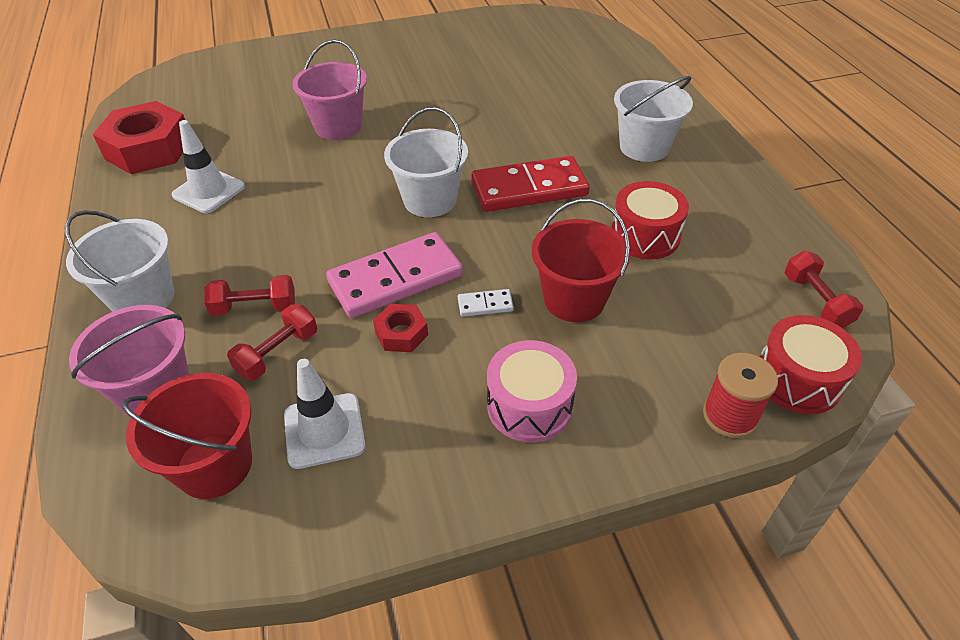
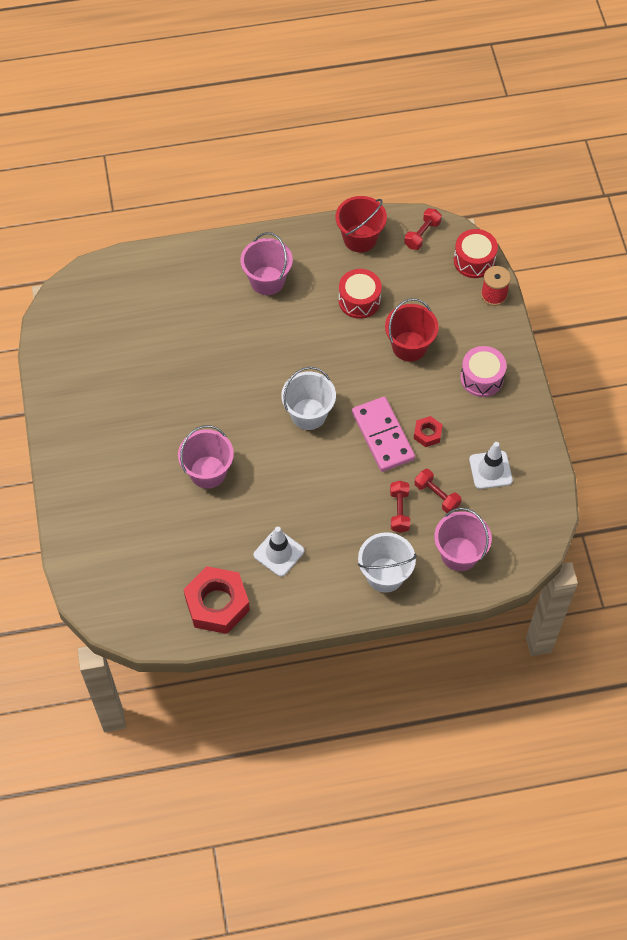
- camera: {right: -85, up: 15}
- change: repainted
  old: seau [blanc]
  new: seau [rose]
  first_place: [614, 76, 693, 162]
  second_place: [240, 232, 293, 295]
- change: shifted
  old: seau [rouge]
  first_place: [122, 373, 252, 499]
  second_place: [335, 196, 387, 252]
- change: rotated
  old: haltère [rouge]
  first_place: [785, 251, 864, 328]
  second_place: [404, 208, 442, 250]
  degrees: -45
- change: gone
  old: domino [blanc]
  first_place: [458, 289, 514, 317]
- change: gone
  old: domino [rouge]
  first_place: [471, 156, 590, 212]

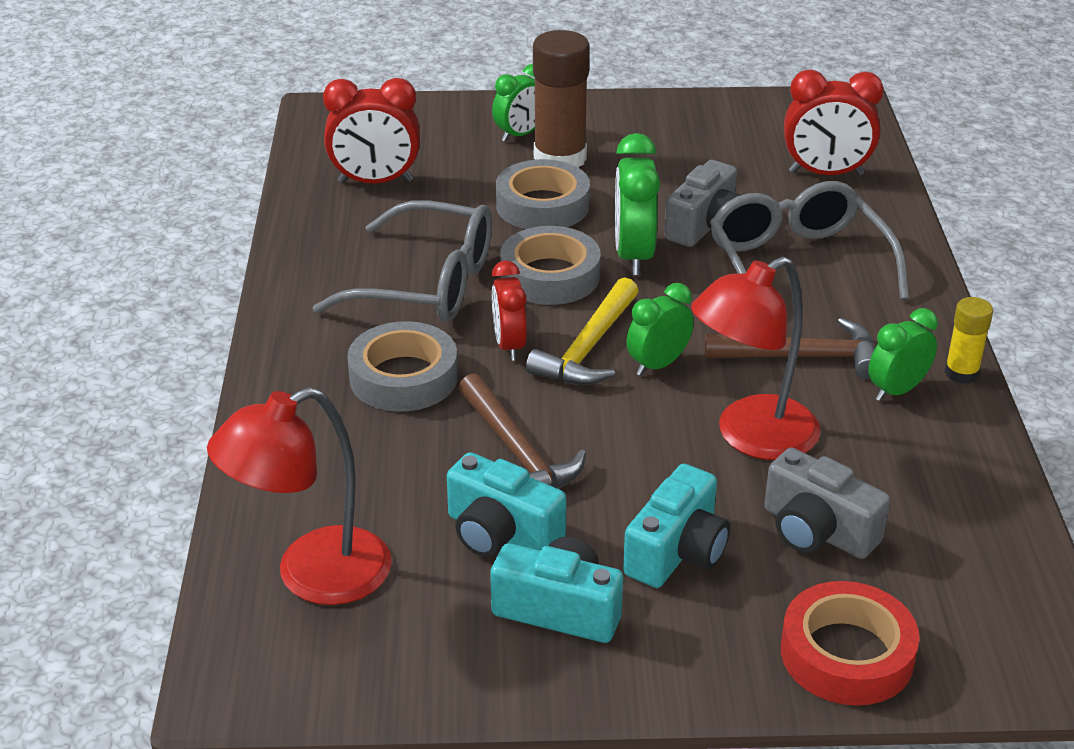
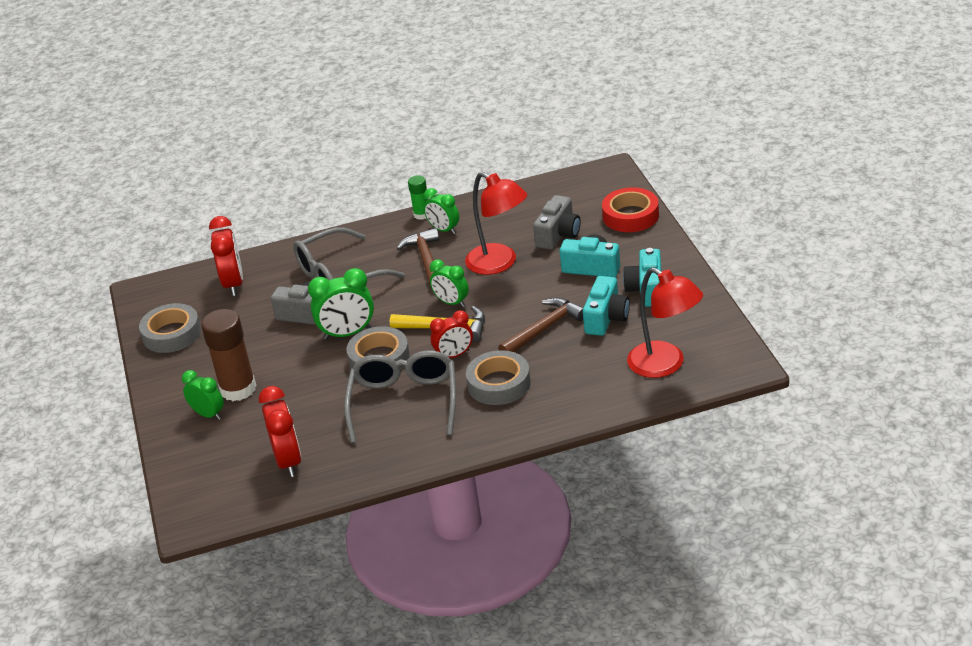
- camera: {right: -100, up: 0}
- change: shifted
  old: ruban adhésif [gris]
  first_place: [496, 159, 590, 229]
  second_place: [139, 303, 201, 353]
- change: repainted
  old: bâton de colle [jaune]
  new: bâton de colle [vert]
  first_place: [945, 297, 993, 384]
  second_place: [408, 175, 428, 220]

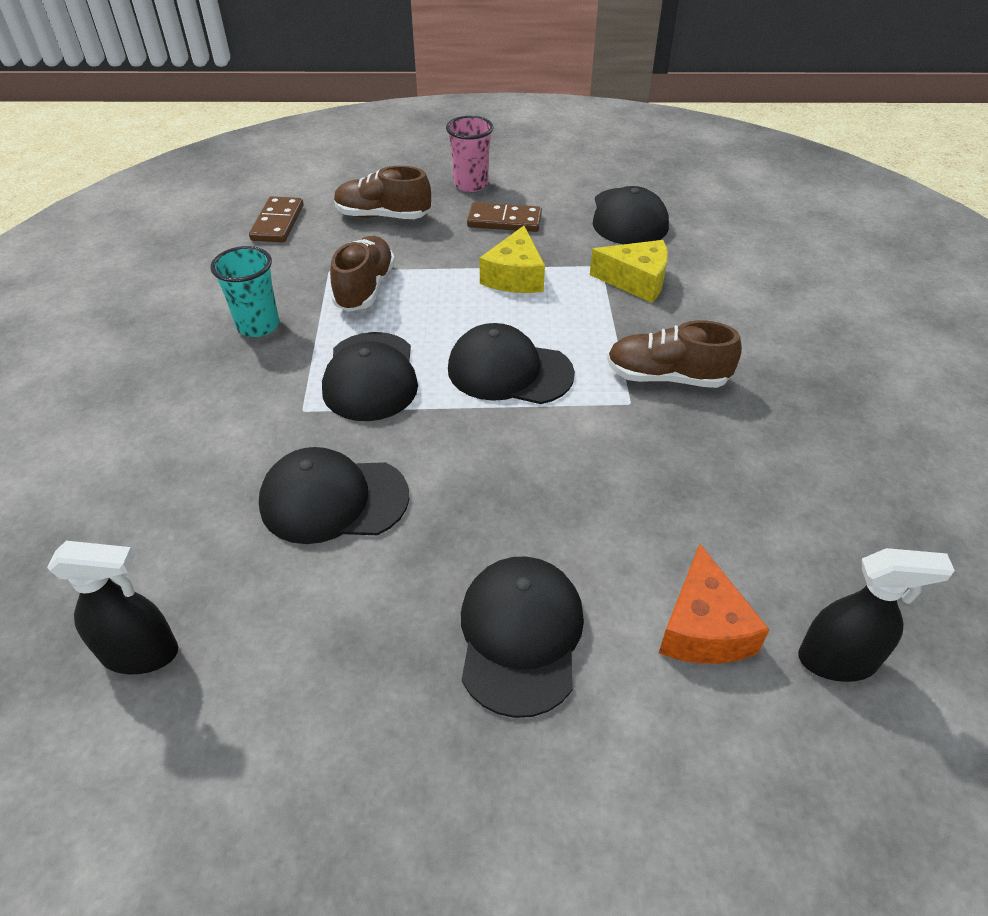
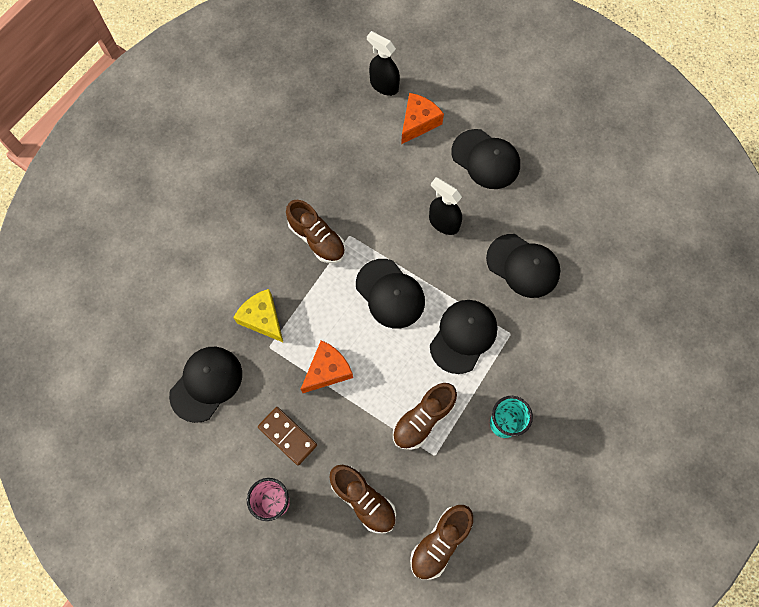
- camera: {right: -145, up: 25}
- change: repainted
  old: fromage [jaune]
  new: fromage [orange]
  first_place: [479, 226, 545, 293]
  second_place: [301, 340, 353, 393]
- change: swapped
  old: domino [marron]
  new: chaussure [marron]
  first_place: [249, 196, 304, 242]
  second_place: [410, 505, 473, 579]
- change: shifted
  old: vaporisateur [noir]
  first_place: [47, 541, 178, 674]
  second_place: [429, 177, 462, 235]
- change: rotated
  old: casquette [noir]
  first_place: [461, 556, 584, 718]
  second_place: [451, 129, 520, 189]
  degrees: -90

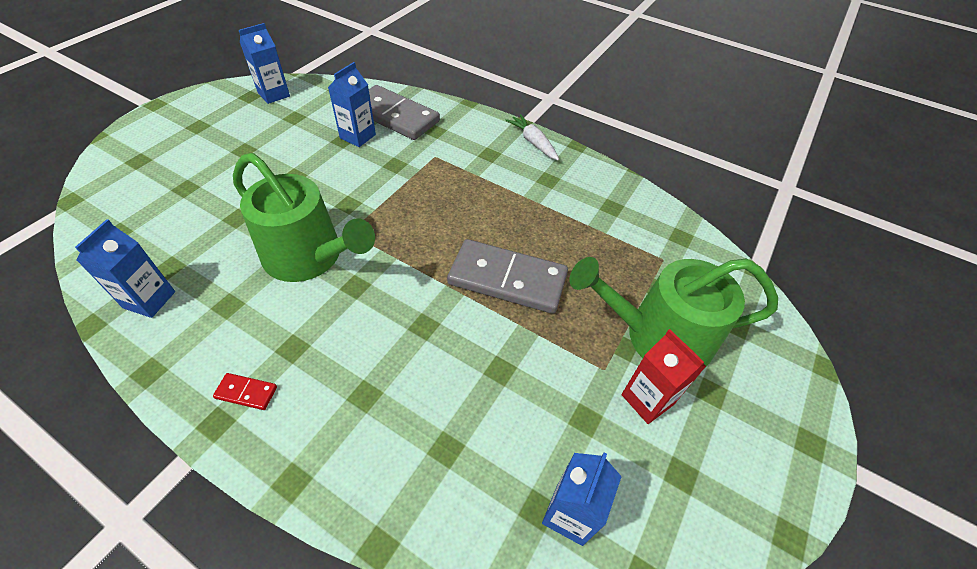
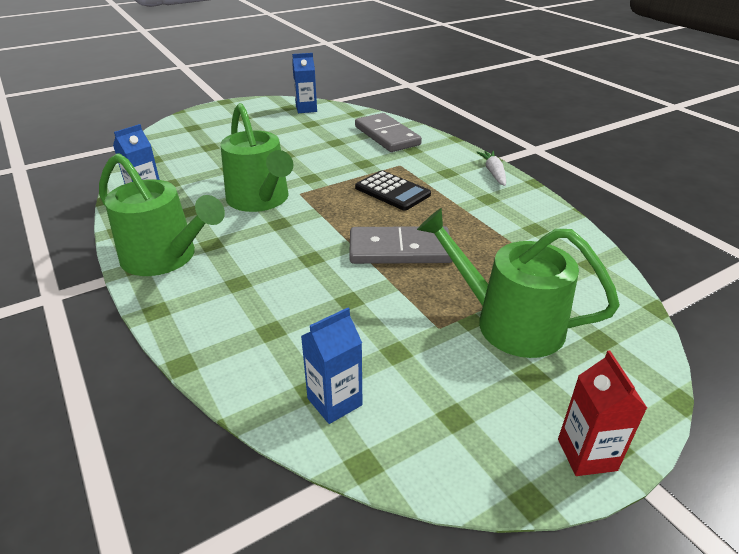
- camera: {right: 30, up: -15}
- change: swapped
  old: domino [rouge]
  new: arrosoir [vert]
  first_place: [213, 373, 277, 410]
  second_place: [99, 153, 225, 276]
- change: rotated
  old: domino [gris]
  first_place: [447, 239, 568, 314]
  second_place: [349, 226, 453, 264]
  degrees: -45
- change: new
  new: calculatrice [noir]
  second_place: [355, 170, 431, 211]
- change: shifted
  old: brique de lait [rouge]
  first_place: [621, 329, 706, 424]
  second_place: [558, 351, 647, 476]
- change: gone
  old: brique de lait [bleu]
  first_place: [328, 62, 376, 147]

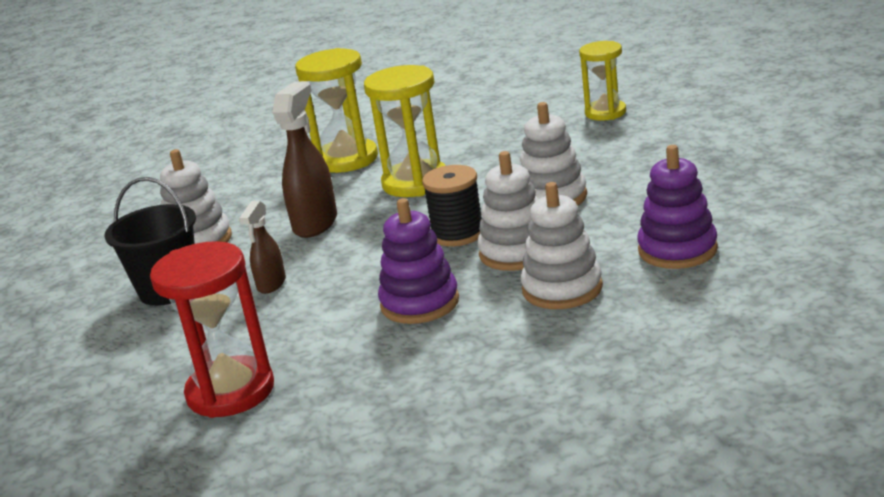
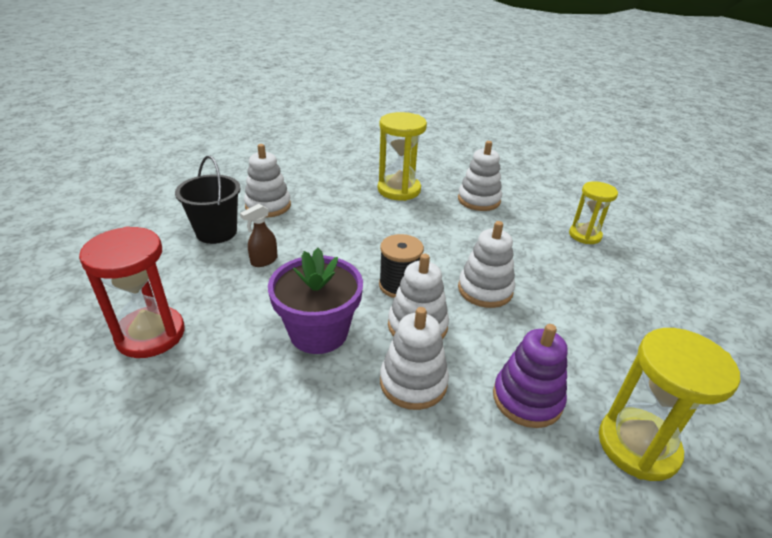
- camera: {right: 25, up: 10}
- change: swapped
  old: jouet à empiler [violet]
  new: pot de fleurs [violet]
  first_place: [378, 198, 459, 324]
  second_place: [268, 248, 363, 354]
- change: new
  new: jouet à empiler [blanc]
  second_place: [458, 141, 502, 211]
- change: shifted
  old: sablier [jaune]
  first_place: [364, 65, 446, 197]
  second_place: [599, 328, 740, 481]
- change: gone
  old: vaporisateur [marron]
  first_place: [273, 81, 337, 238]

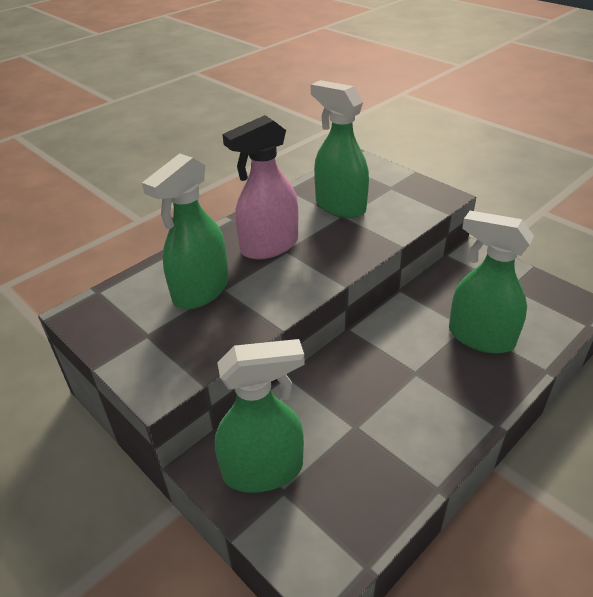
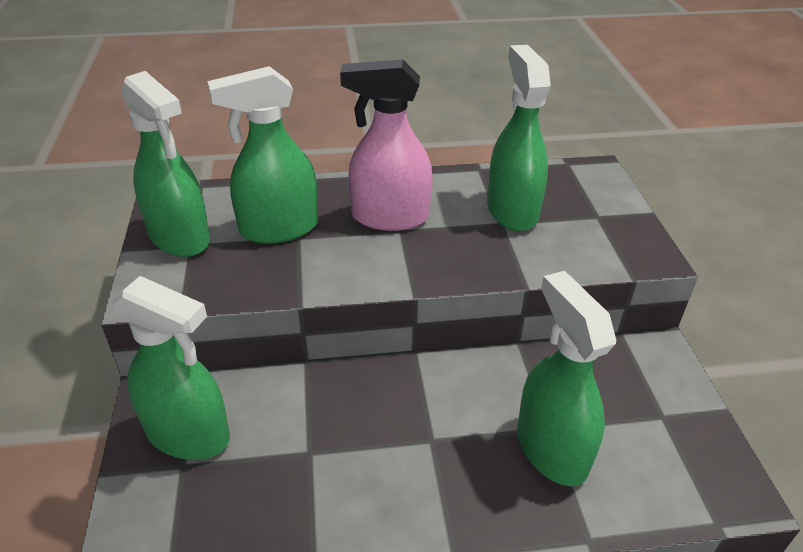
- camera: {right: 35, up: 0}
- change: new
  new: vaporisateur [vert]
  second_place: [121, 71, 210, 257]

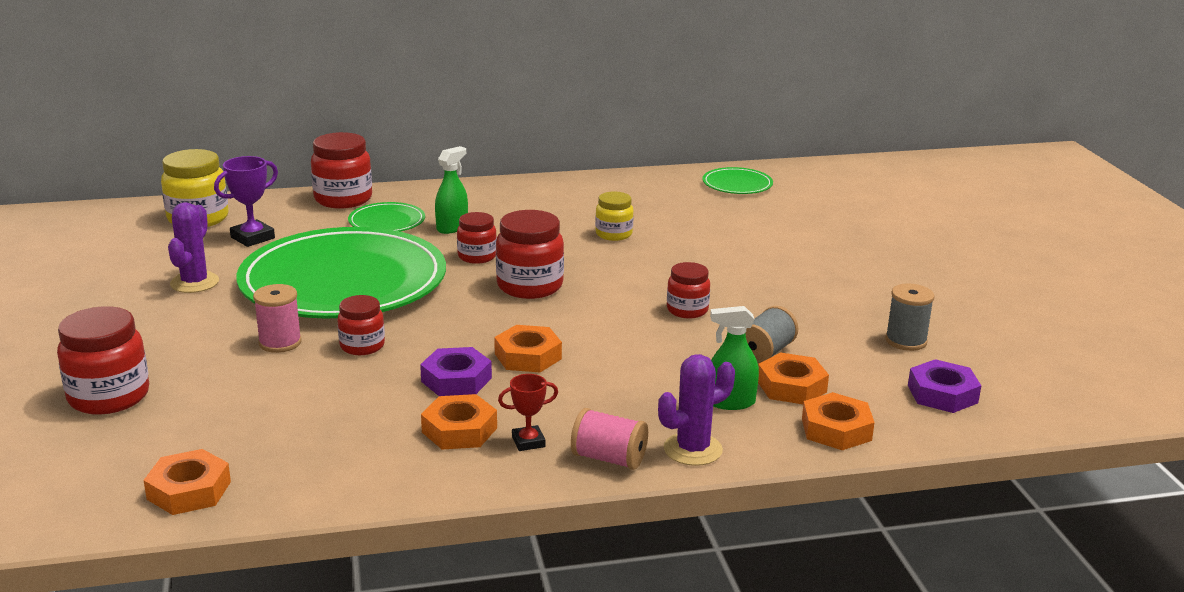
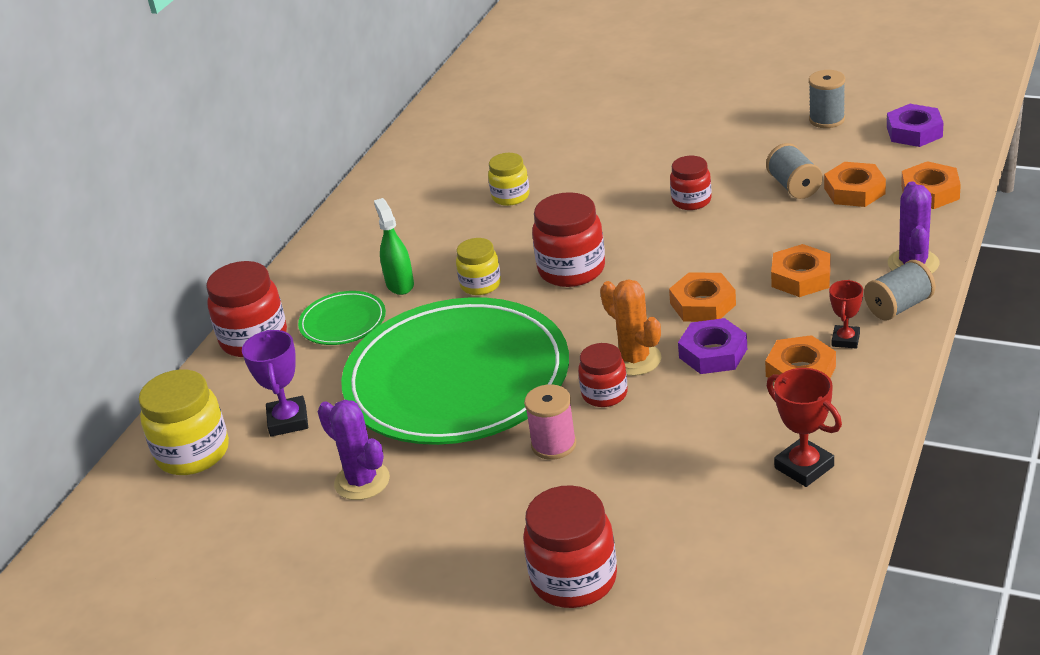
- camera: {right: -50, up: 10}
- change: repainted
  old: bocal [rouge]
  new: bocal [jaune]
  first_place: [457, 212, 497, 264]
  second_place: [456, 238, 501, 295]
- change: new
  new: cactus [orange]
  second_place: [600, 279, 661, 376]
- change: new
  new: trophée [rouge]
  second_place: [767, 368, 842, 487]
- change: shifted
  old: écrou [orange]
  first_place: [144, 449, 231, 515]
  second_place: [771, 244, 831, 297]
- change: repainted
  old: bobine [rose]
  new: bobine [gris]
  first_place: [571, 408, 648, 470]
  second_place: [864, 260, 935, 320]
- change: gone
  old: assiette [vert]
  first_place: [702, 167, 773, 194]
- change: gone
  old: vaporisateur [vert]
  first_place: [710, 306, 759, 410]

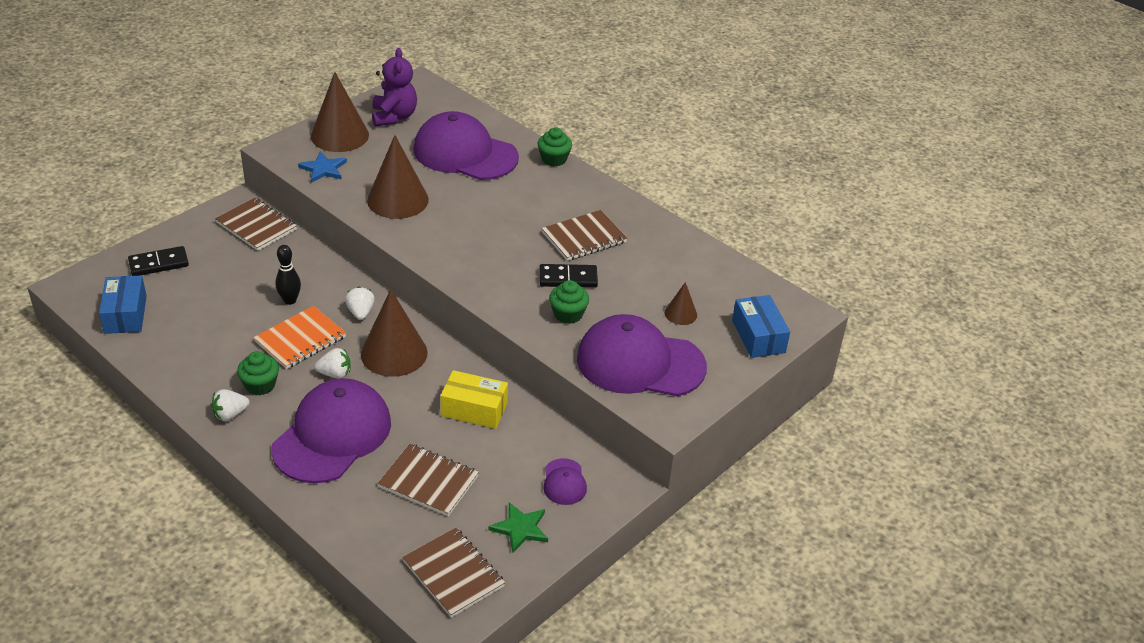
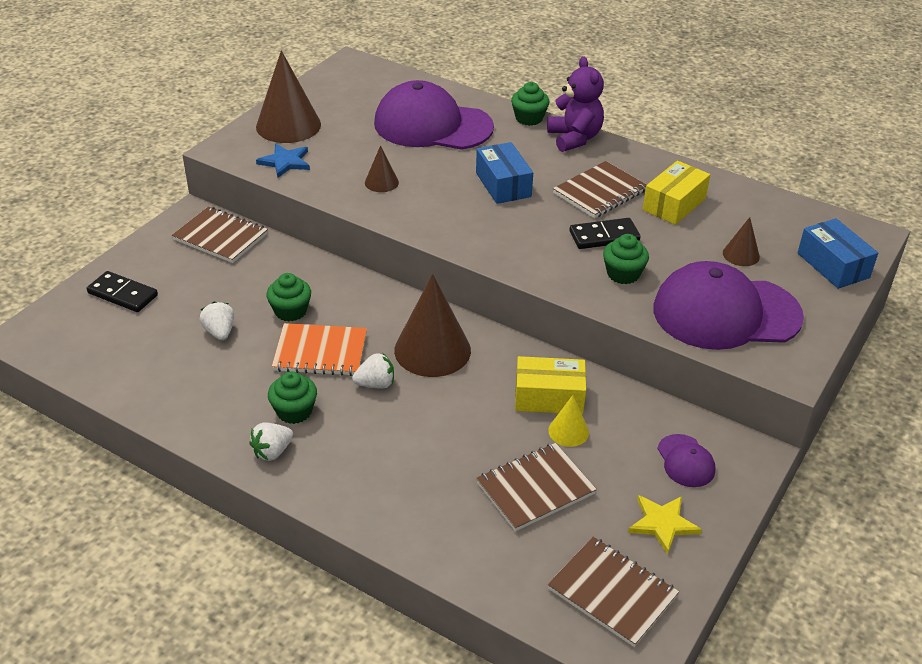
- camera: {right: -10, up: 0}
- change: rotated
  old: domino [noir]
  first_place: [128, 246, 189, 276]
  second_place: [87, 271, 158, 312]
  degrees: 60
- change: shifted
  old: fraise [blanc]
  first_place: [345, 287, 375, 320]
  second_place: [200, 302, 234, 340]
- change: swapped
  old: quille [noir]
  new: muffin [vert]
  first_place: [275, 245, 301, 305]
  second_place: [266, 273, 311, 322]
- change: rotated
  old: carnet [orange]
  first_place: [253, 306, 346, 369]
  second_place: [272, 323, 367, 376]
  degrees: 60
- change: scaled
  old: cône [marron]
  first_place: [367, 135, 429, 219]
  second_place: [365, 145, 399, 192]
  factor: 0.49
- change: shifted
  old: boîte [bleu]
  first_place: [99, 275, 147, 334]
  second_place: [476, 142, 533, 204]
- change: rotated
  old: carnet [marron]
  first_place: [378, 444, 479, 516]
  second_place: [476, 443, 597, 531]
  degrees: -45
- change: shifted
  old: ours en peluche [violet]
  first_place: [372, 48, 417, 127]
  second_place: [547, 56, 604, 152]
- change: new
  new: cône [jaune]
  second_place: [548, 395, 589, 447]
- change: repainted
  old: étoile [vert]
  new: étoile [jaune]
  first_place: [488, 502, 548, 553]
  second_place: [628, 495, 702, 555]
- change: new
  new: boîte [jaune]
  second_place: [643, 161, 710, 225]
- change: gone
  old: casquette [violet]
  first_place: [271, 378, 391, 483]

